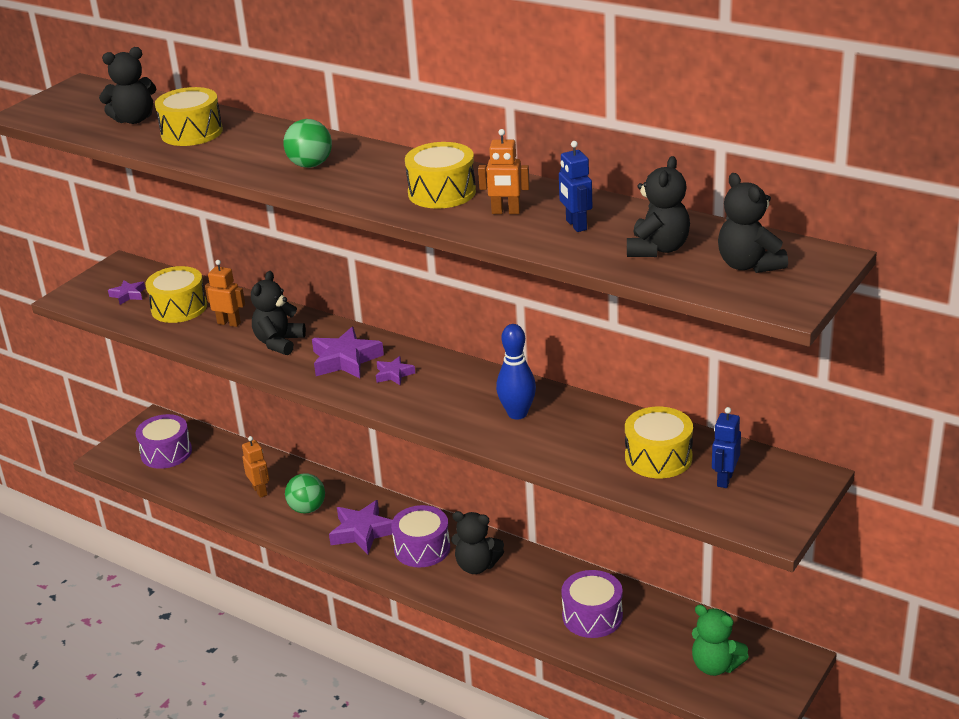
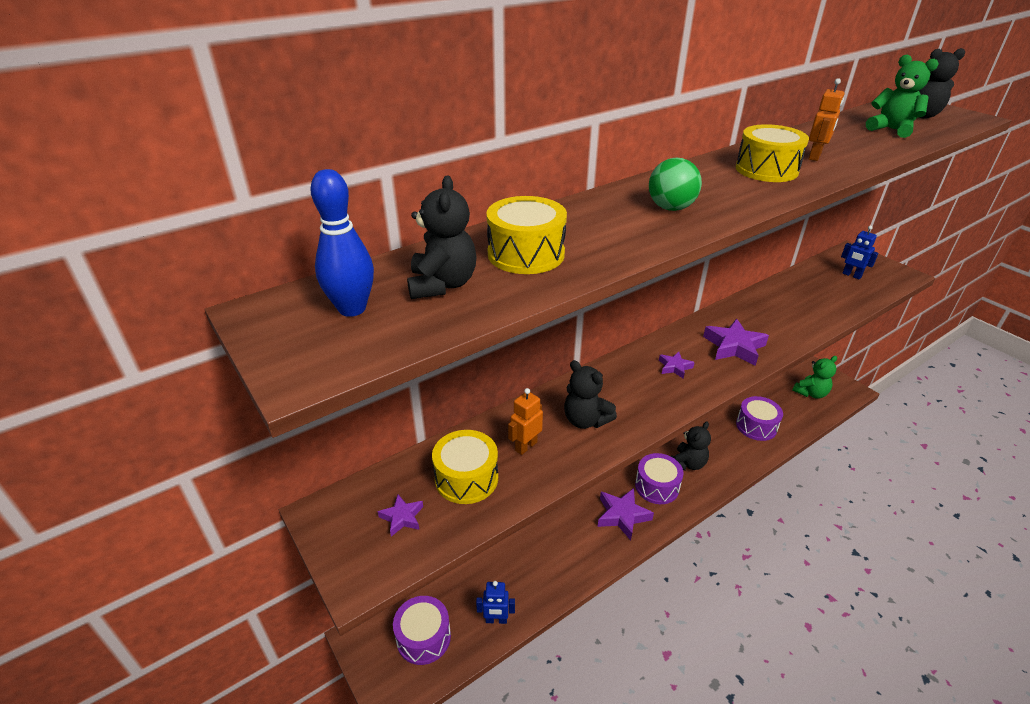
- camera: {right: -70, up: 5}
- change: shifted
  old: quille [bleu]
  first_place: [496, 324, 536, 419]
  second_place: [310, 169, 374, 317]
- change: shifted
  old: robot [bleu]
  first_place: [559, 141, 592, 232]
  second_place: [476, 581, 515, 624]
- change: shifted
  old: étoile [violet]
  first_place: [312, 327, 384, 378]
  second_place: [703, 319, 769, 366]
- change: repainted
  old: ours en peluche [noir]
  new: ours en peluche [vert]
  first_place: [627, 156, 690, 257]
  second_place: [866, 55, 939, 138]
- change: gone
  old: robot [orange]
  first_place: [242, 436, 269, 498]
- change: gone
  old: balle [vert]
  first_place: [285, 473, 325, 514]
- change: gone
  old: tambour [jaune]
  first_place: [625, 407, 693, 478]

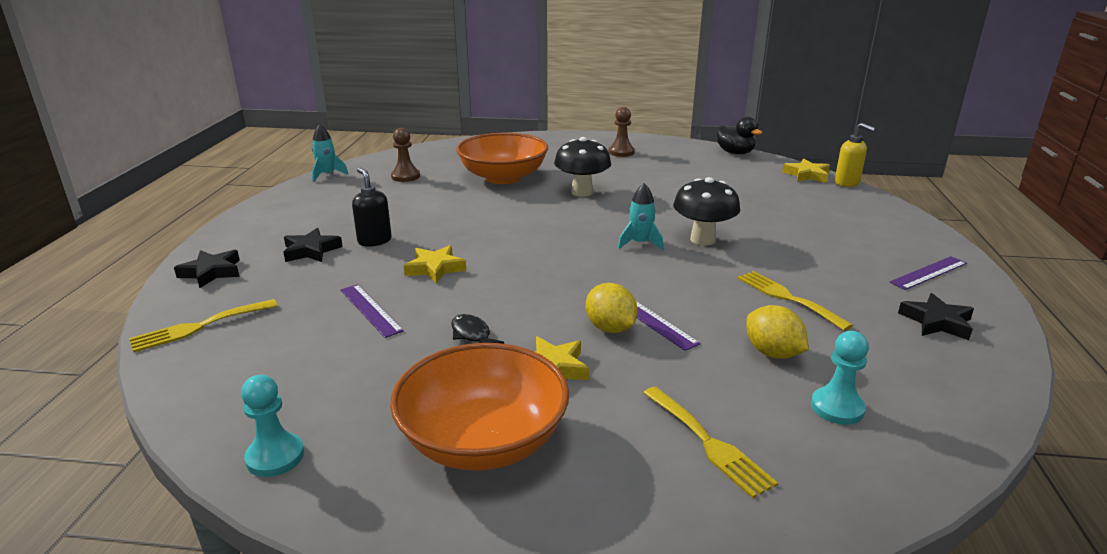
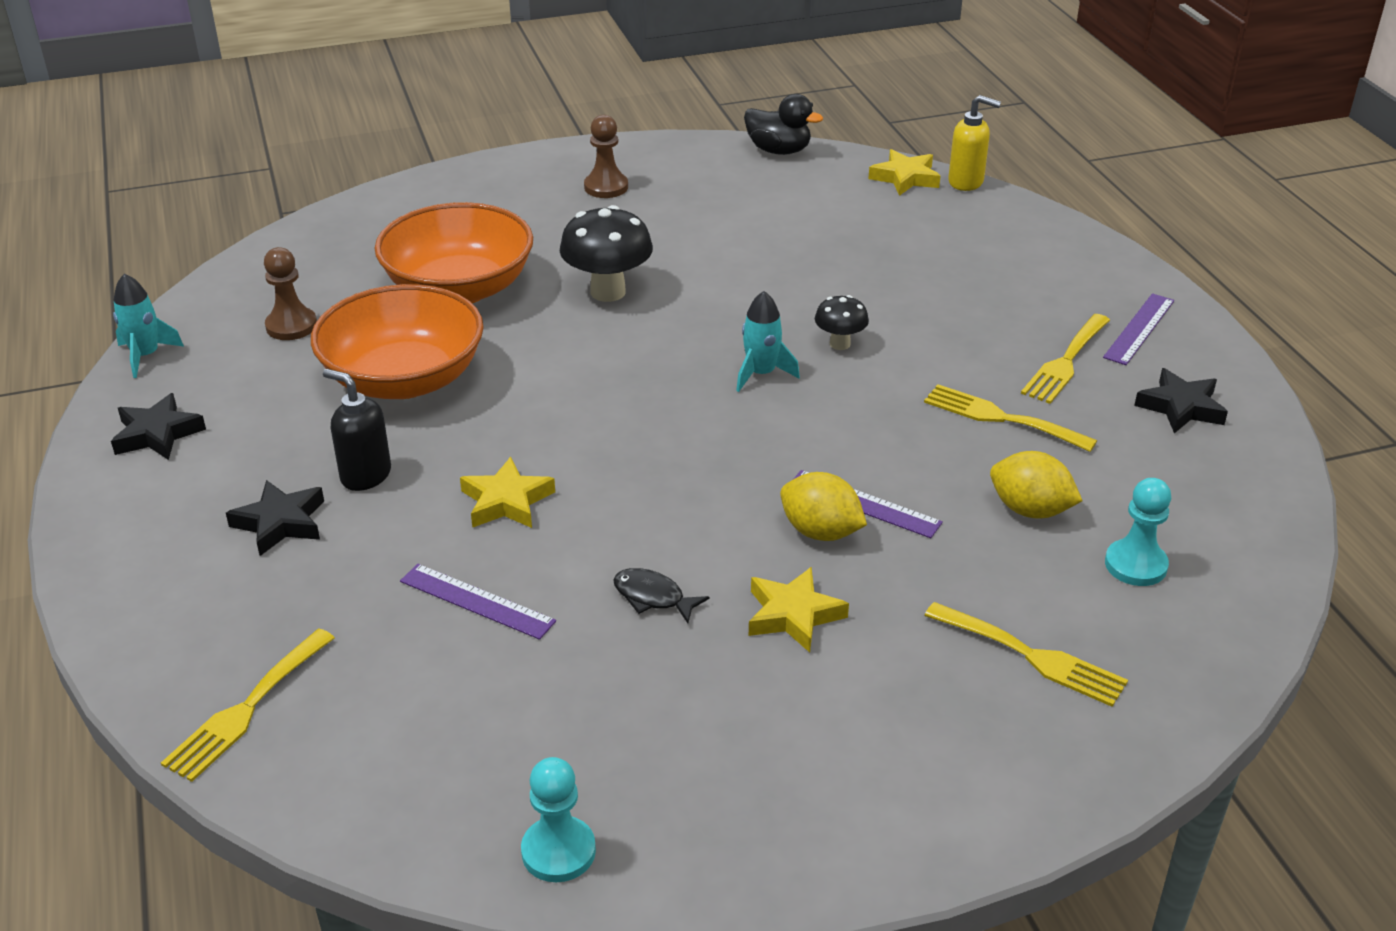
- camera: {right: -25, up: 10}
- change: shifted
  old: étoile [noir]
  first_place: [174, 250, 240, 288]
  second_place: [111, 393, 206, 460]
- change: shifted
  old: bol [orange]
  first_place: [390, 343, 569, 471]
  second_place: [311, 284, 484, 399]
- change: scaled
  old: champignon [noir]
  first_place: [673, 177, 740, 245]
  second_place: [815, 295, 869, 350]
  factor: 0.56
- change: new
  new: fourchette [jaune]
  second_place: [1021, 314, 1110, 404]

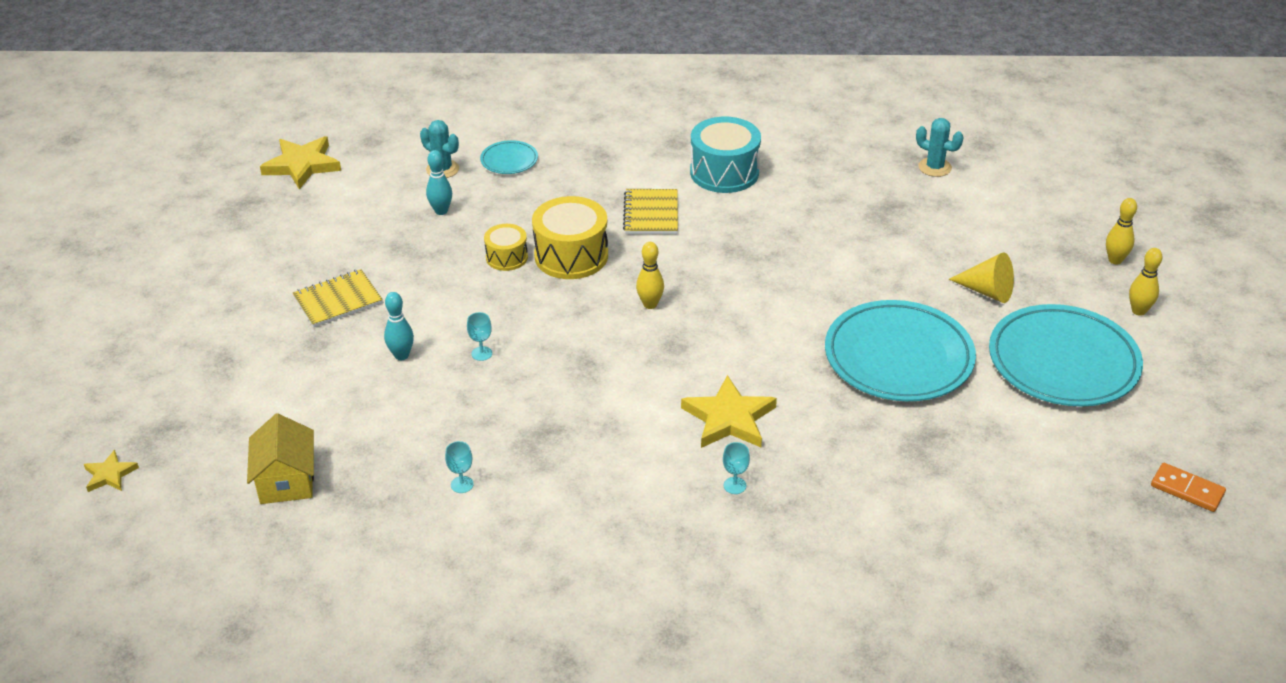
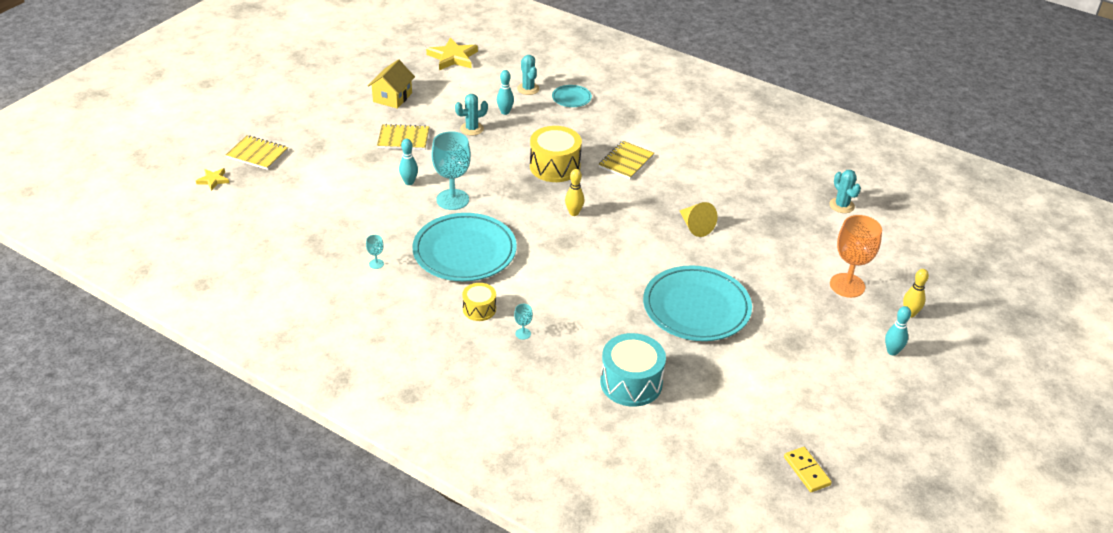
- camera: {right: 30, up: 0}
- change: new
  new: carnet [jaune]
  second_place: [226, 135, 288, 170]
- change: shifted
  old: maison [jaune]
  first_place: [247, 413, 314, 504]
  second_place: [368, 59, 415, 109]
- change: shifted
  old: assiette [turquoise]
  first_place: [989, 304, 1143, 407]
  second_place: [412, 213, 517, 281]
- change: scaled
  old: verre à pied [turquoise]
  first_place: [467, 312, 492, 361]
  second_place: [431, 131, 471, 210]
  factor: 2.37
- change: new
  new: cactus [turquoise]
  second_place: [455, 94, 488, 136]
- change: shifted
  old: tambour [jaune]
  first_place: [484, 224, 528, 271]
  second_place: [462, 283, 496, 321]
- change: shifted
  old: tambour [turquoise]
  first_place: [690, 117, 761, 193]
  second_place: [600, 333, 666, 407]
- change: shifted
  old: cône [jaune]
  first_place: [949, 252, 1014, 303]
  second_place: [679, 202, 718, 237]
- change: repainted
  old: domino [orange]
  new: domino [jaune]
  first_place: [1151, 463, 1226, 512]
  second_place: [784, 447, 832, 492]
- change: new
  new: verre à pied [orange]
  second_place: [830, 215, 882, 298]
- change: repainted
  old: quille [jaune]
  new: quille [turquoise]
  first_place: [1129, 248, 1163, 316]
  second_place: [885, 306, 911, 356]
- change: gone
  old: étoile [jaune]
  first_place: [681, 375, 777, 448]

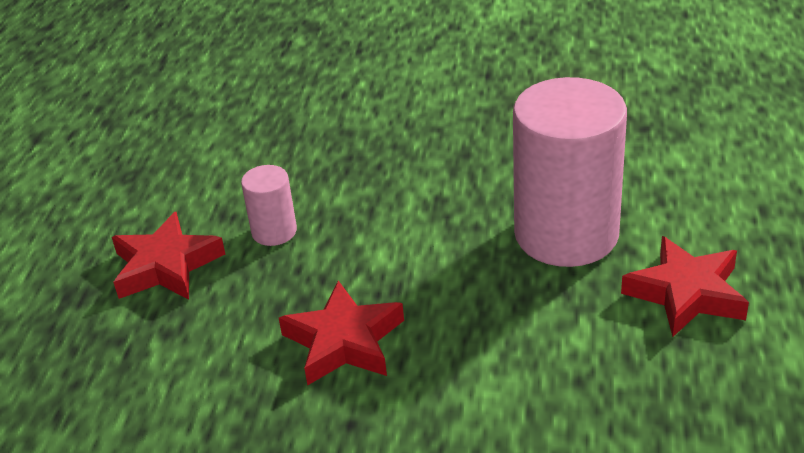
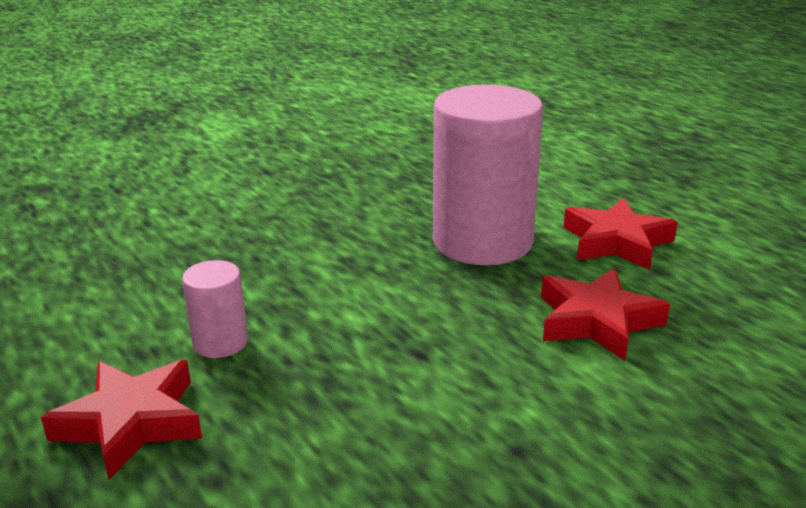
- camera: {right: -45, up: -10}
- change: shifted
  old: étoile [rouge]
  first_place: [279, 281, 404, 386]
  second_place: [541, 268, 670, 361]

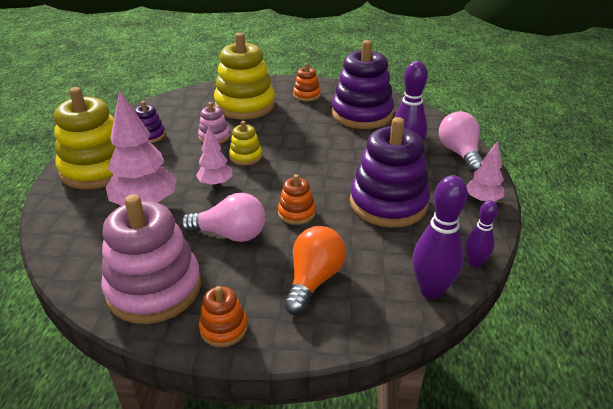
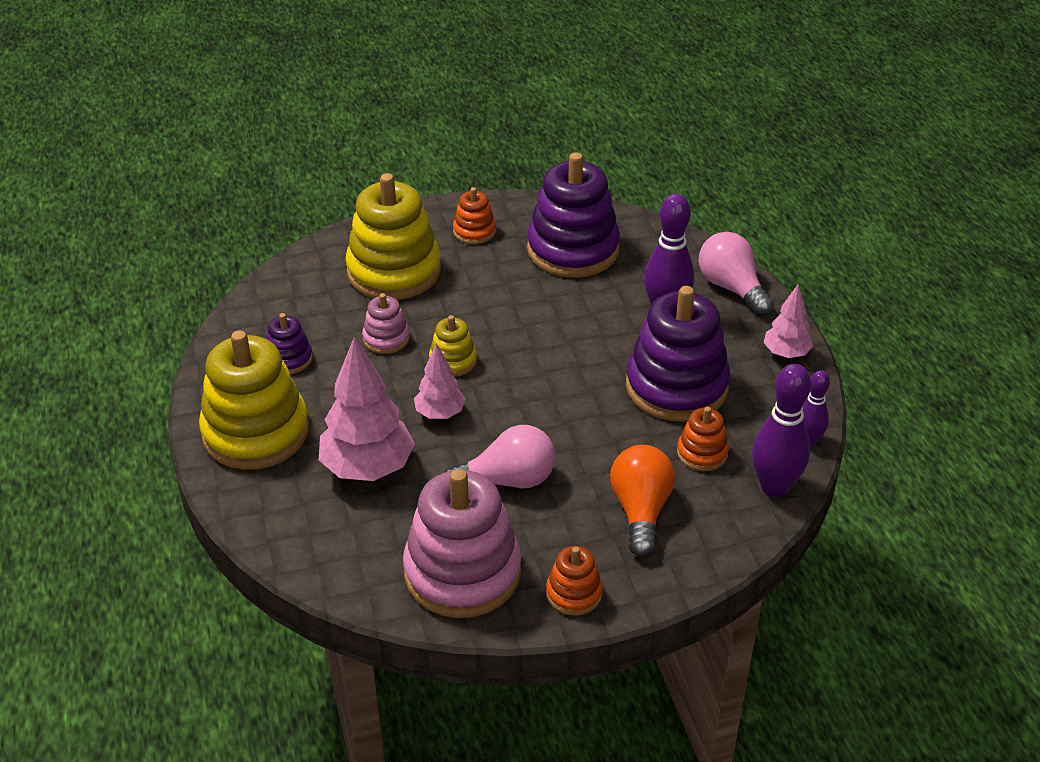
- camera: {right: -20, up: 5}
- change: shifted
  old: jouet à empiler [orange]
  first_place: [278, 174, 316, 225]
  second_place: [677, 407, 729, 471]

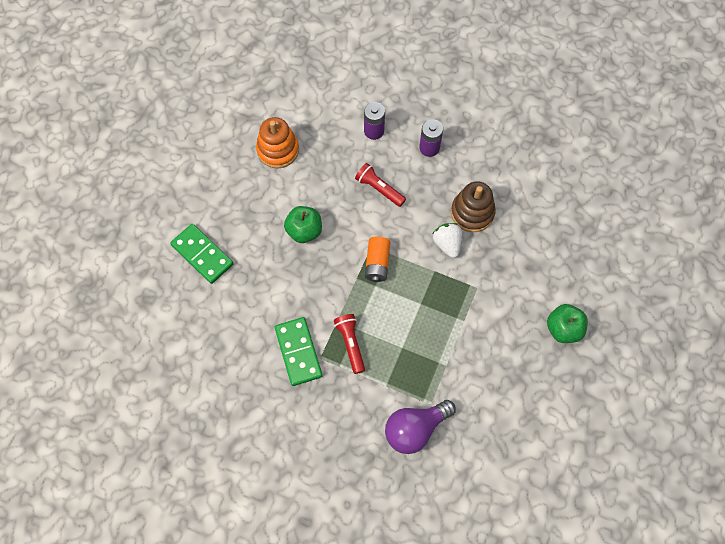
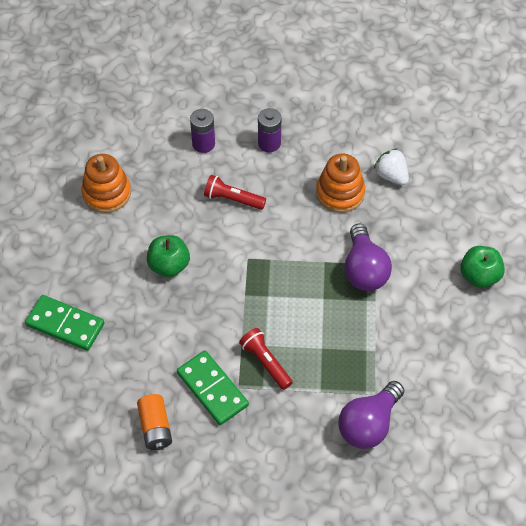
- camera: {right: -20, up: -10}
- change: shifted
  old: pile [orange]
  first_place: [365, 236, 390, 282]
  second_place: [137, 394, 172, 450]
- change: repainted
  old: jouet à empiler [marron]
  new: jouet à empiler [orange]
  first_place: [451, 181, 496, 232]
  second_place: [316, 154, 365, 213]
- change: new
  new: ampoule [violet]
  second_place: [344, 224, 392, 291]
- change: shifted
  old: fraise [blanc]
  first_place: [433, 223, 462, 258]
  second_place: [374, 148, 409, 185]

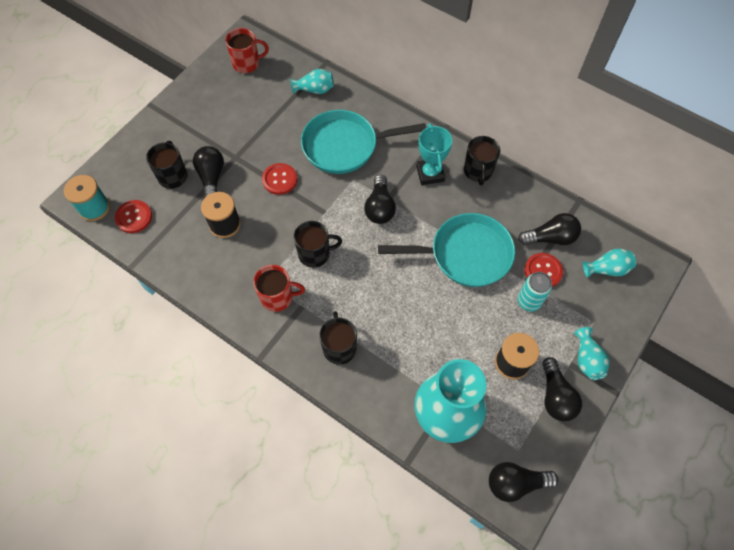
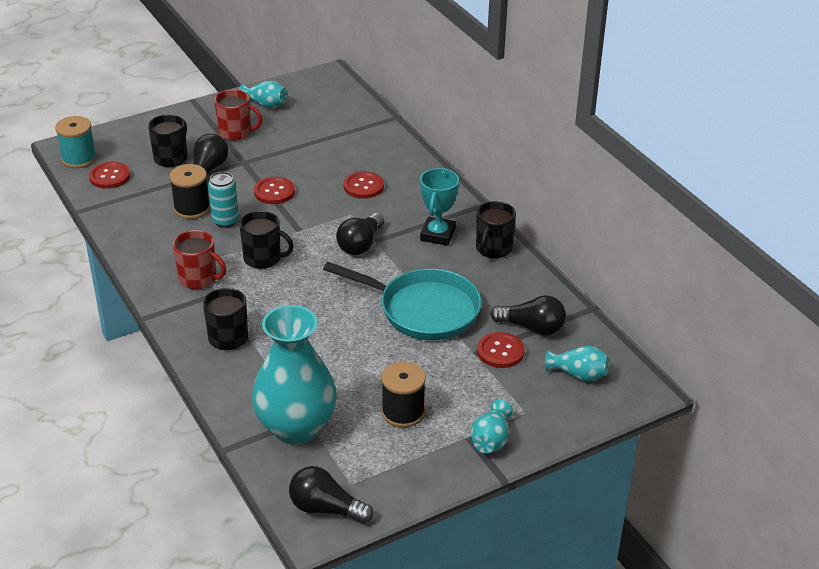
- camera: {right: 25, up: -25}
- change: shifted
  old: canette [turquoise]
  first_place: [518, 272, 552, 311]
  second_place: [208, 172, 239, 228]
- change: shifted
  old: tasse [rouge]
  first_place: [225, 28, 269, 73]
  second_place: [214, 89, 263, 141]
- change: shifted
  old: vase [turquoise]
  first_place: [291, 69, 334, 94]
  second_place: [239, 81, 287, 108]
- change: swapped
  old: poêle [turquoise]
  new: bouton [rouge]
  first_place: [301, 110, 426, 174]
  second_place: [343, 171, 384, 199]
- change: gone
  old: ampoule [noir]
  first_place: [542, 357, 582, 421]

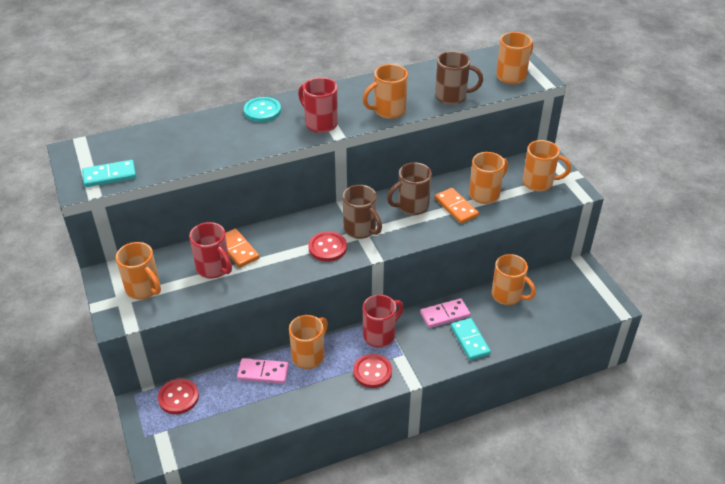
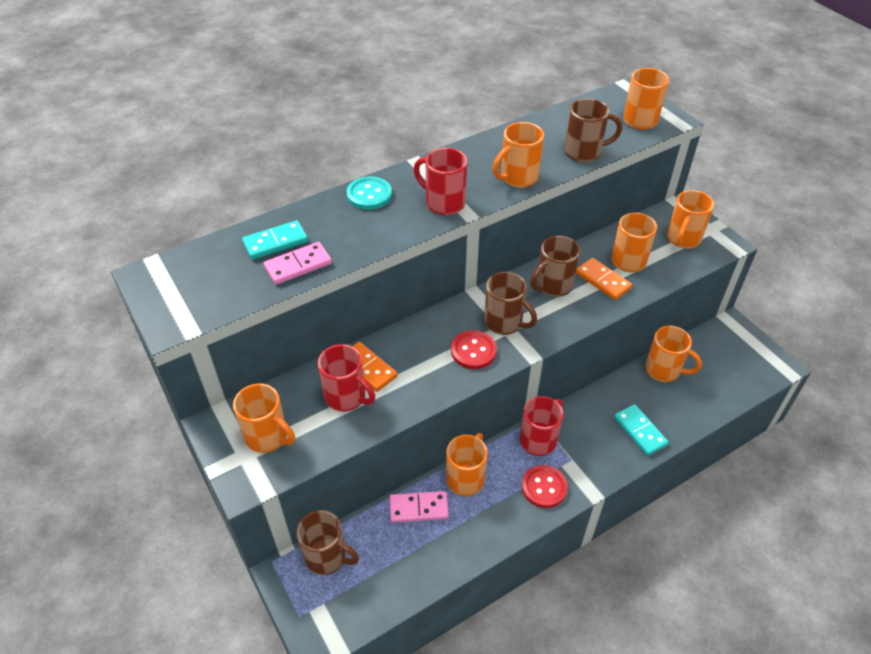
- camera: {right: -10, up: 5}
- change: shifted
  old: domino [turquoise]
  first_place: [82, 160, 136, 187]
  second_place: [242, 220, 308, 260]
- change: shifted
  old: domino [rose]
  first_place: [420, 298, 470, 328]
  second_place: [264, 242, 332, 285]
- change: swapped
  old: bouton [rouge]
  new: tasse [marron]
  first_place: [158, 379, 199, 414]
  second_place: [297, 510, 359, 575]
- change: rotated
  old: tasse [orange]
  first_place: [523, 140, 571, 191]
  second_place: [667, 190, 714, 249]
  degrees: 120

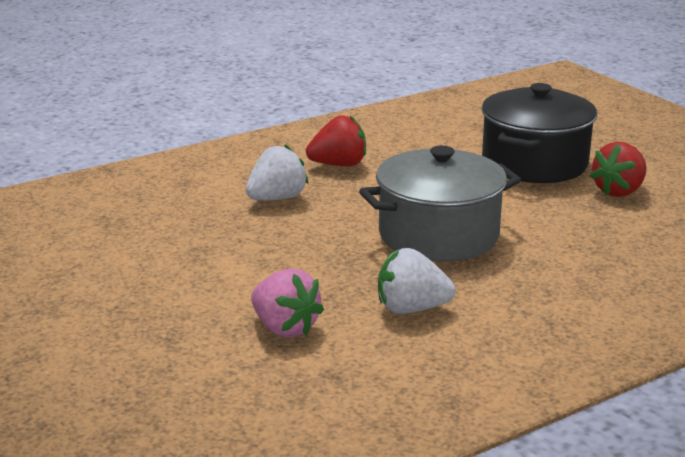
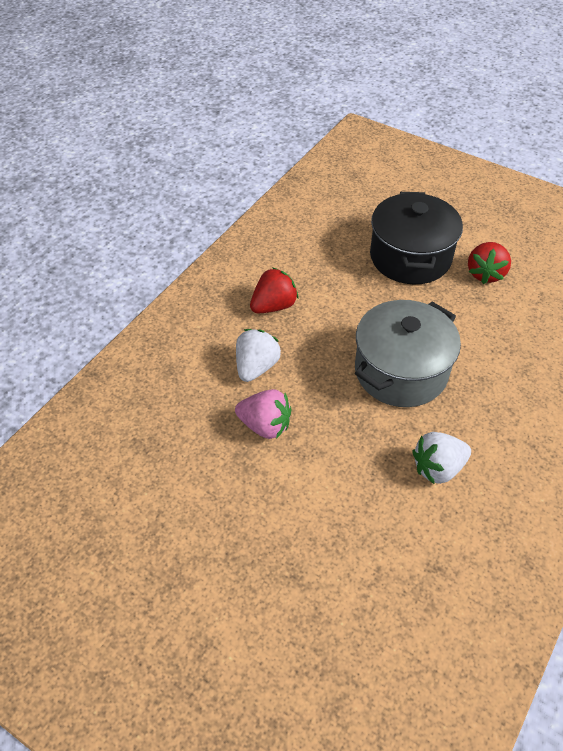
- camera: {right: -25, up: 25}
- change: shifted
  old: fraise [rose]
  first_place: [251, 268, 324, 338]
  second_place: [235, 389, 291, 439]

